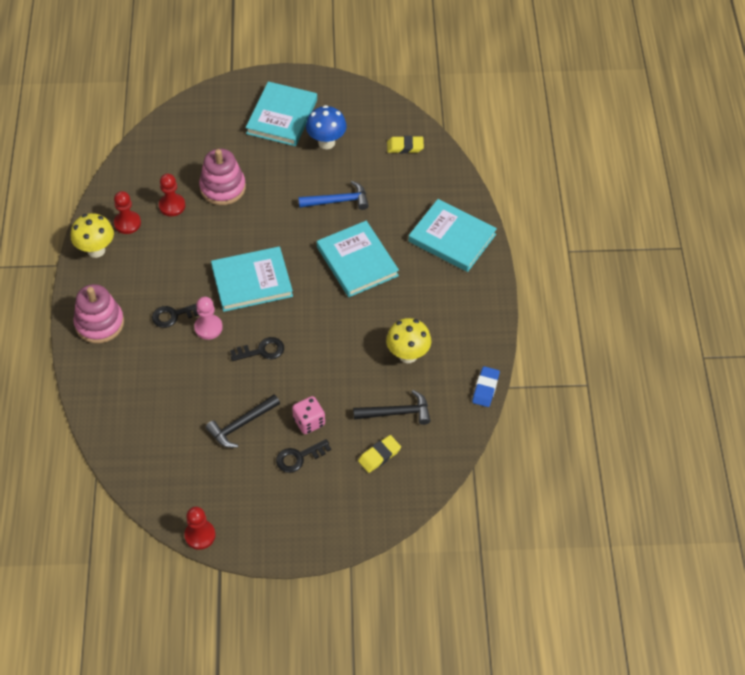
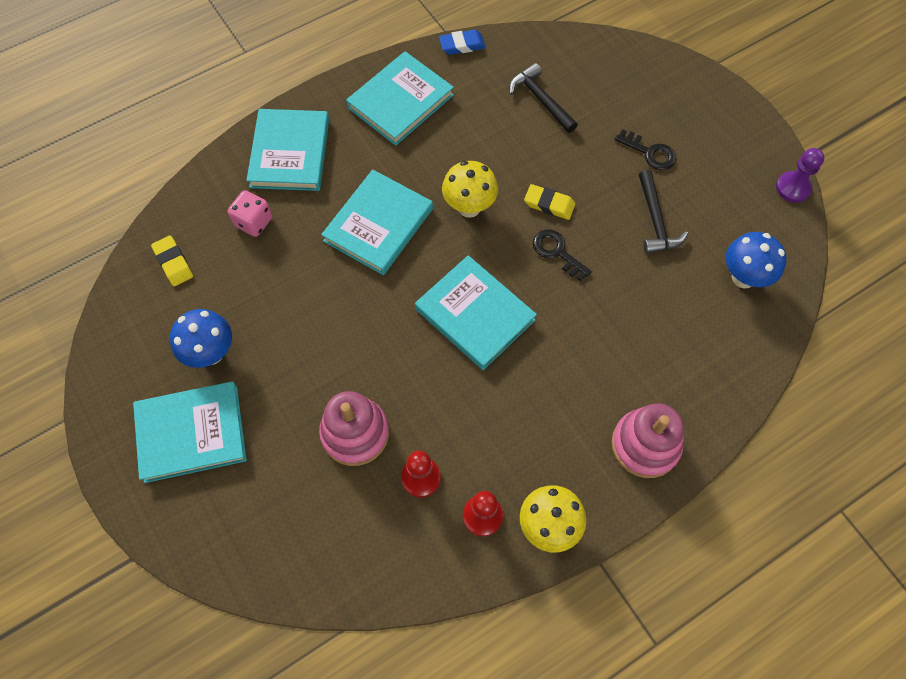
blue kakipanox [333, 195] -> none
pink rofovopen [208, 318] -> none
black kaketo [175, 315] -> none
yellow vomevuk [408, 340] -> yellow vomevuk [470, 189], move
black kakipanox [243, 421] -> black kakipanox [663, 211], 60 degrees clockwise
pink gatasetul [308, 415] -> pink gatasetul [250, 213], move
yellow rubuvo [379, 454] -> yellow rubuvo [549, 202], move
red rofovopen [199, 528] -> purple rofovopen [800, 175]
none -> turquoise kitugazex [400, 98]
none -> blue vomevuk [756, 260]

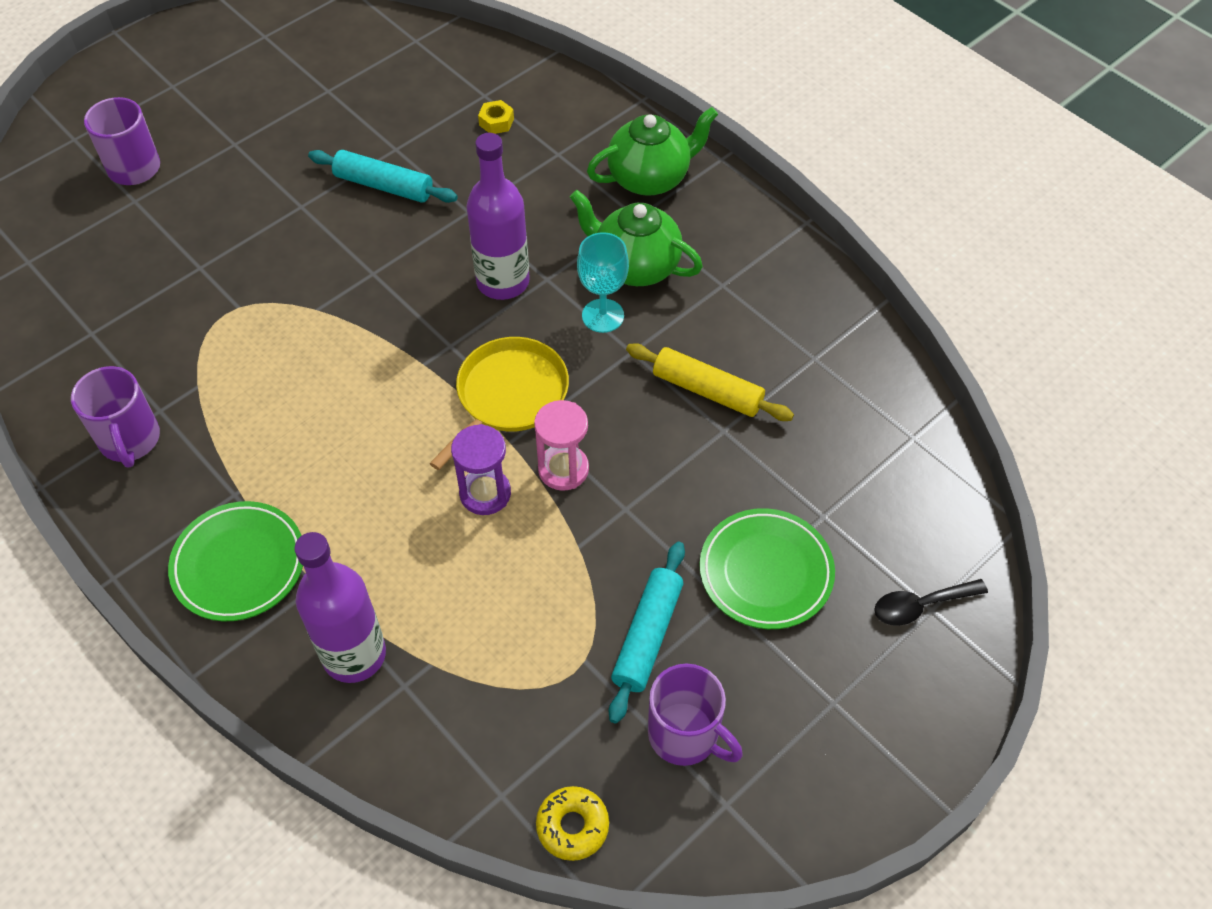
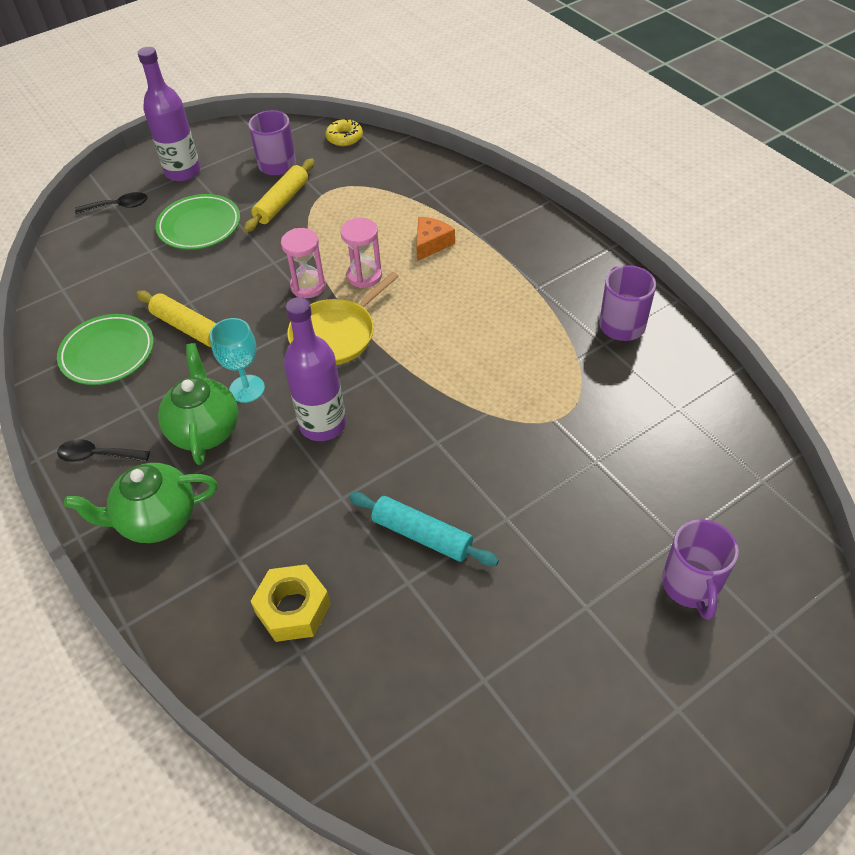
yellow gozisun [496, 117] -> yellow gozisun [291, 603], x1.87
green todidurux [636, 238] -> green todidurux [198, 404], 135 degrees counterclockwise
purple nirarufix [481, 469] -> pink nirarufix [361, 253]
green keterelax [235, 561] -> green keterelax [105, 349], move
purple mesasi [340, 607] -> purple mesasi [169, 114], move
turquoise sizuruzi [647, 632] -> yellow sizuruzi [279, 195]
none -> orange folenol [435, 239]
none -> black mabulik [103, 450]

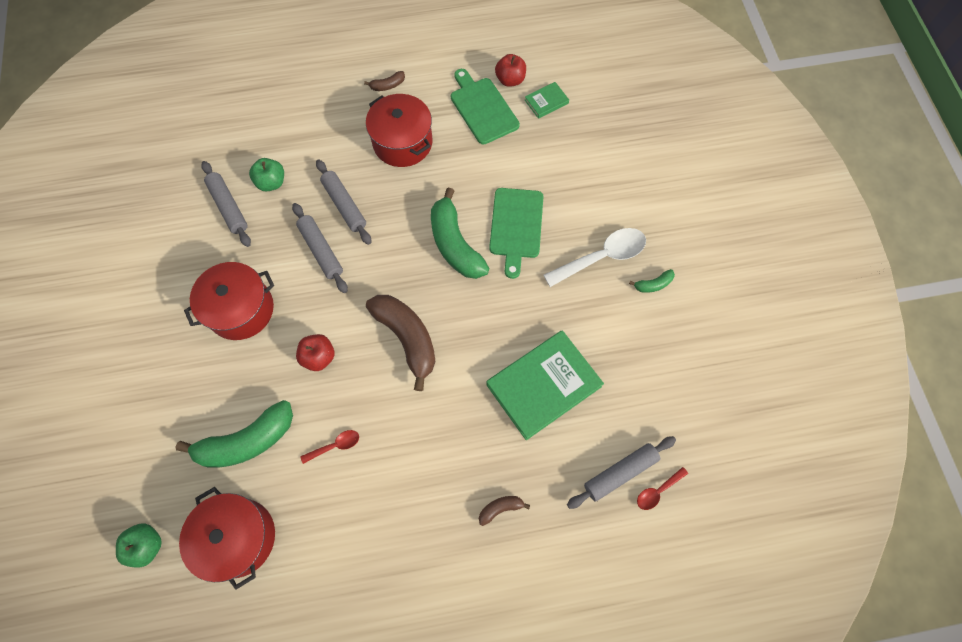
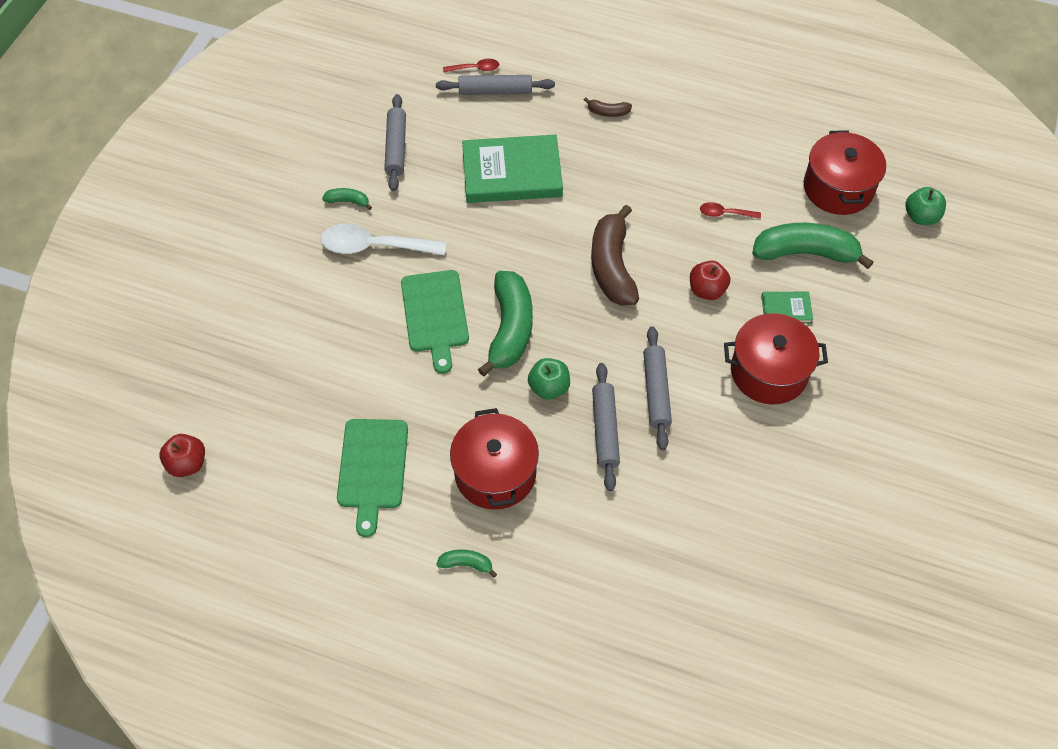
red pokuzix [510, 70] -> red pokuzix [182, 455], move
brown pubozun [384, 81] -> green pubozun [466, 563]
green kitugazex [547, 100] -> green kitugazex [787, 308], move
green pokuzix [266, 174] -> green pokuzix [549, 379], move
grey sizuruzi [226, 204] -> grey sizuruzi [395, 142], move
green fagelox [516, 233] -> green fagelox [435, 322], 135 degrees clockwise

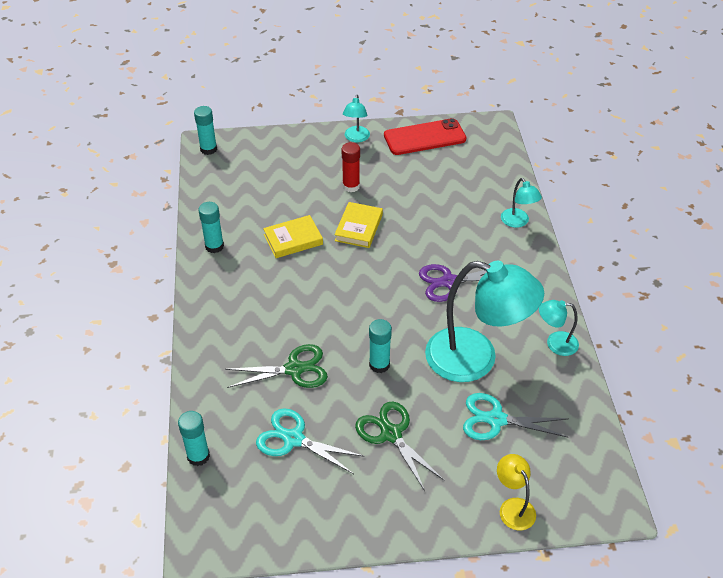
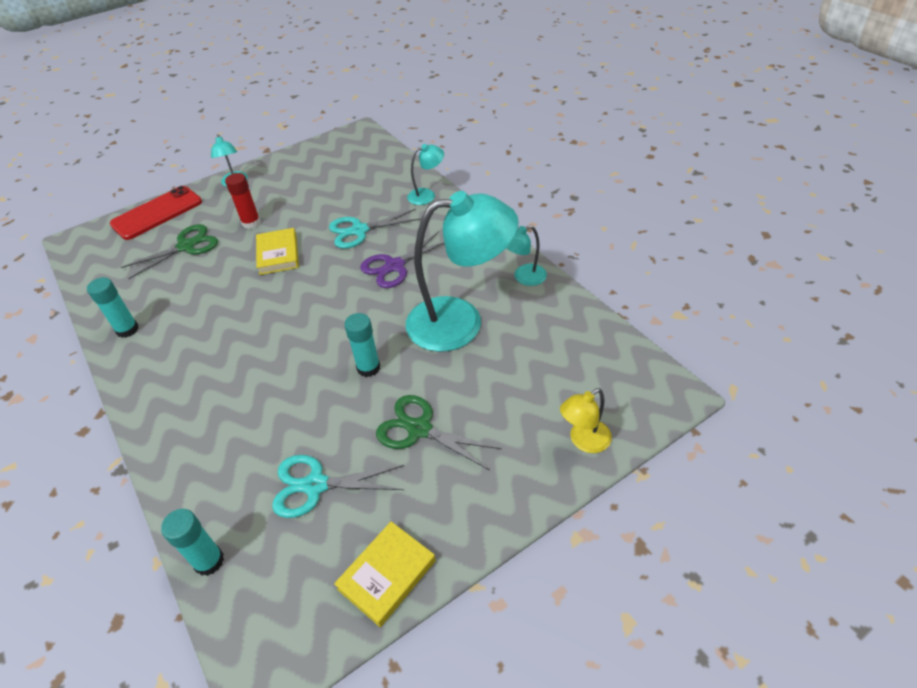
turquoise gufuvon [205, 130] -> none
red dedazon [425, 136] -> red dedazon [156, 213], move
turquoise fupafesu [521, 203] -> turquoise fupafesu [425, 174], 60 degrees counterclockwise
yellow kitugazex [293, 236] -> yellow kitugazex [385, 574], move
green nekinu [276, 366] -> green nekinu [169, 251], move
turquoise nekinu [516, 416] -> turquoise nekinu [375, 229], move
yellow fupafesu [516, 492] -> yellow fupafesu [586, 420], 75 degrees counterclockwise

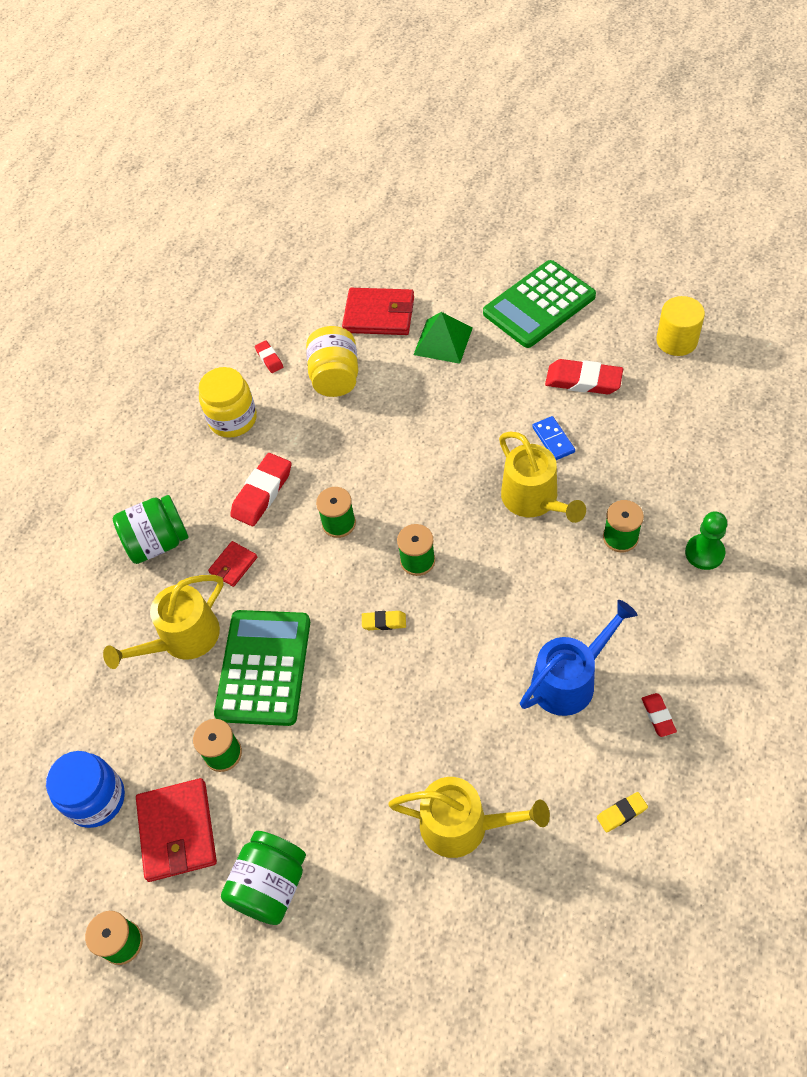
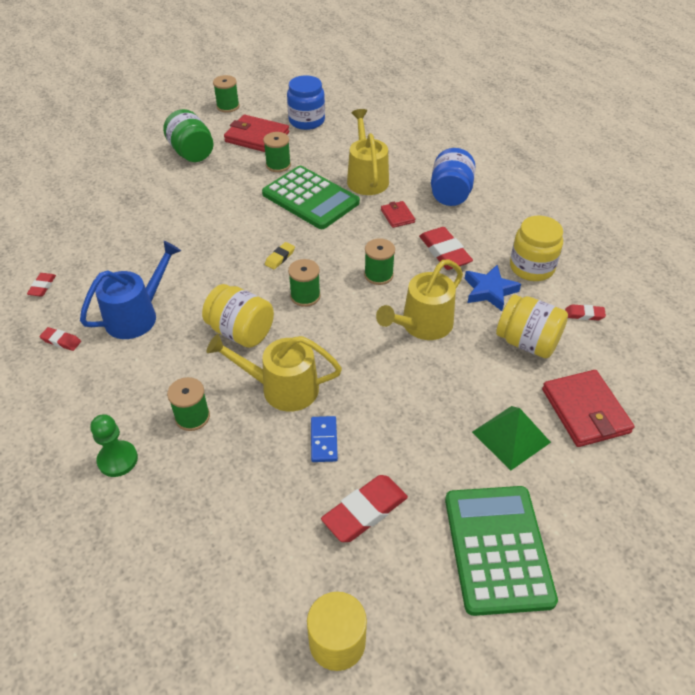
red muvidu [378, 311] -> red muvidu [588, 408], 60 degrees counterclockwise
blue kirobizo [553, 438] -> blue kirobizo [324, 439], 75 degrees clockwise
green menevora [151, 529] -> blue menevora [453, 177]
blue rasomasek [578, 658] -> blue rasomasek [130, 290], 135 degrees counterclockwise
yellow rasomasek [469, 817] -> yellow rasomasek [419, 300], move
yellow rubuvo [622, 812] -> red rubuvo [41, 285]
none -> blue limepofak [493, 288]
none -> yellow menevora [238, 316]

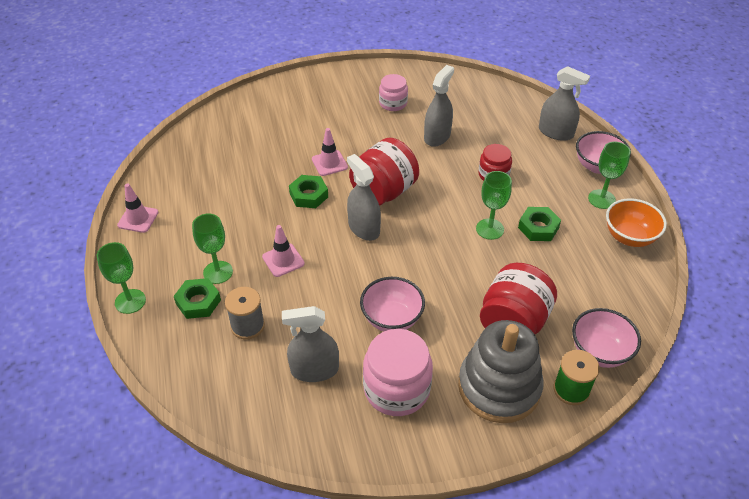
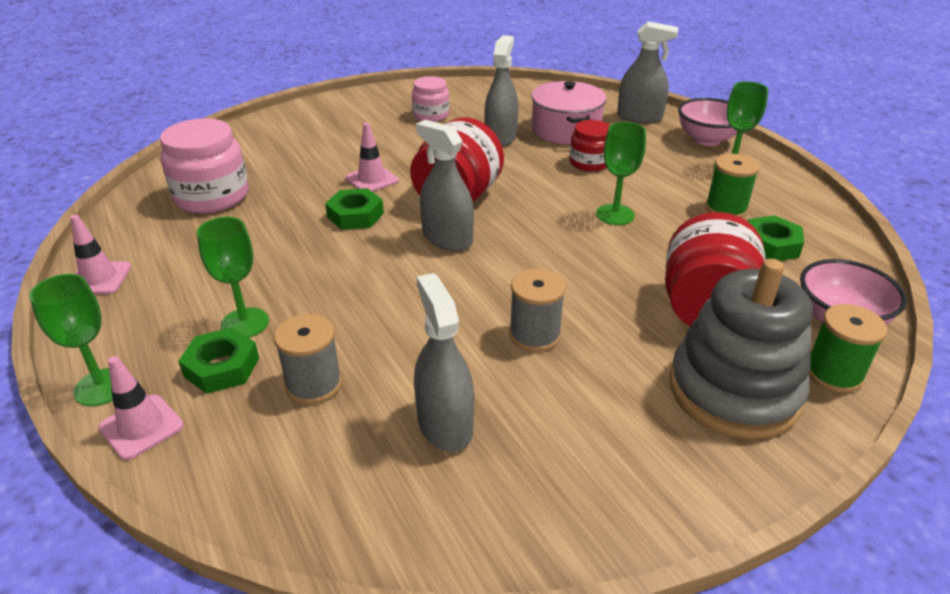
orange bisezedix [636, 222] -> none
green gozisun [539, 224] -> green gozisun [776, 238], move
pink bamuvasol [283, 251] -> pink bamuvasol [141, 408], move
pink bisezedix [392, 304] -> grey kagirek [537, 310]
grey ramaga [310, 344] -> grey ramaga [444, 362], 90 degrees clockwise
pink menevora [398, 372] -> pink menevora [204, 165], move
none -> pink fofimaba [568, 112]
none -> green kagirek [732, 186]

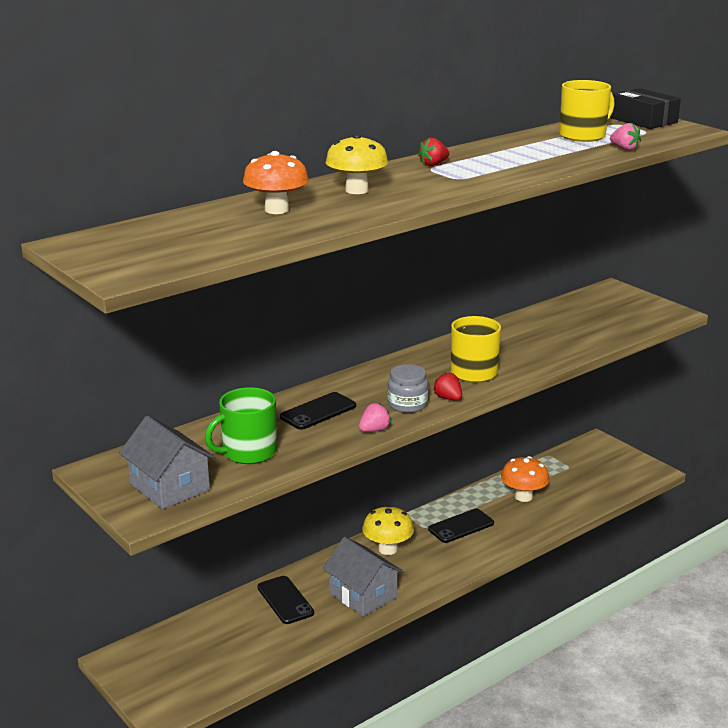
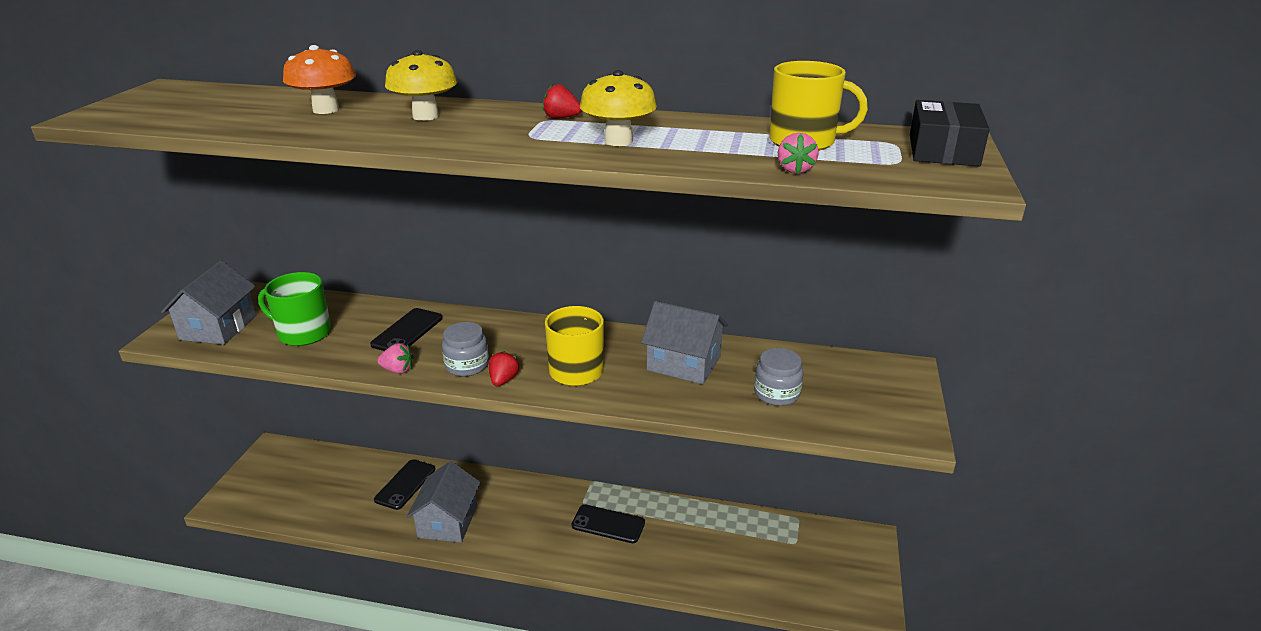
black dedazon [318, 411] -> black dedazon [406, 329], 75 degrees counterclockwise
orange vomevuk [525, 479] -> none
yellow vomevuk [388, 530] -> yellow vomevuk [618, 108], move
none -> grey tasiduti [684, 342]
none -> grey menevora [778, 377]

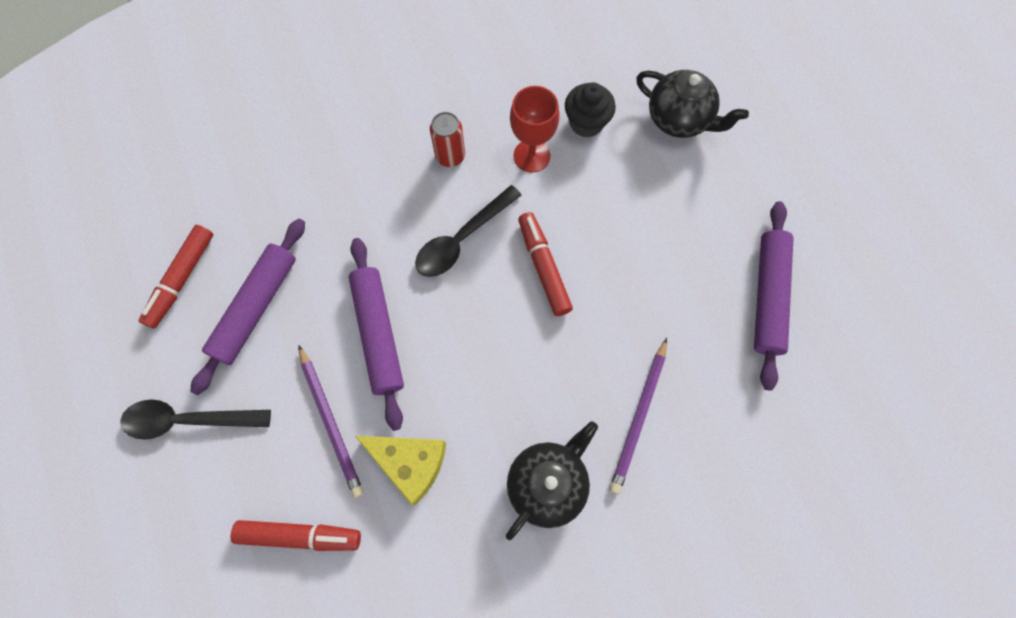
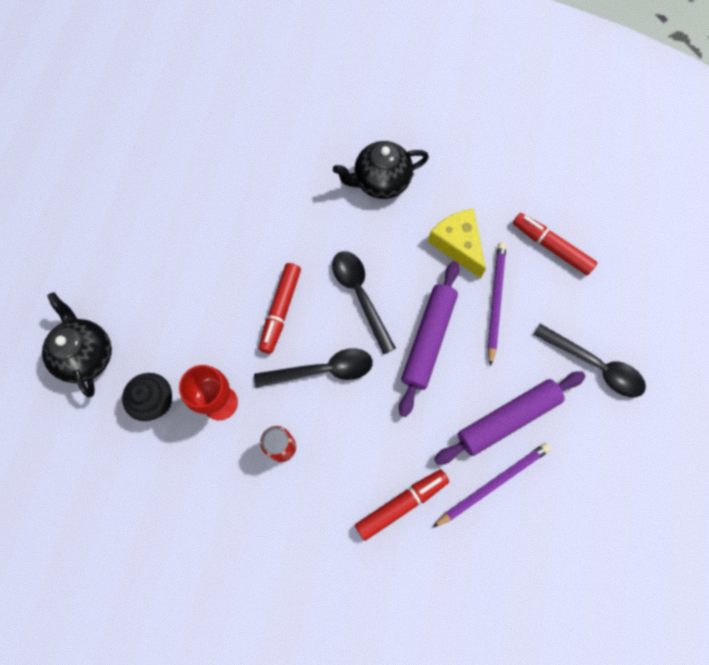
purple sizuruzi [774, 295] -> none
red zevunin [176, 277] -> red zevunin [402, 505], move
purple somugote [638, 416] -> purple somugote [492, 485], move
none -> black mabulik [364, 302]

